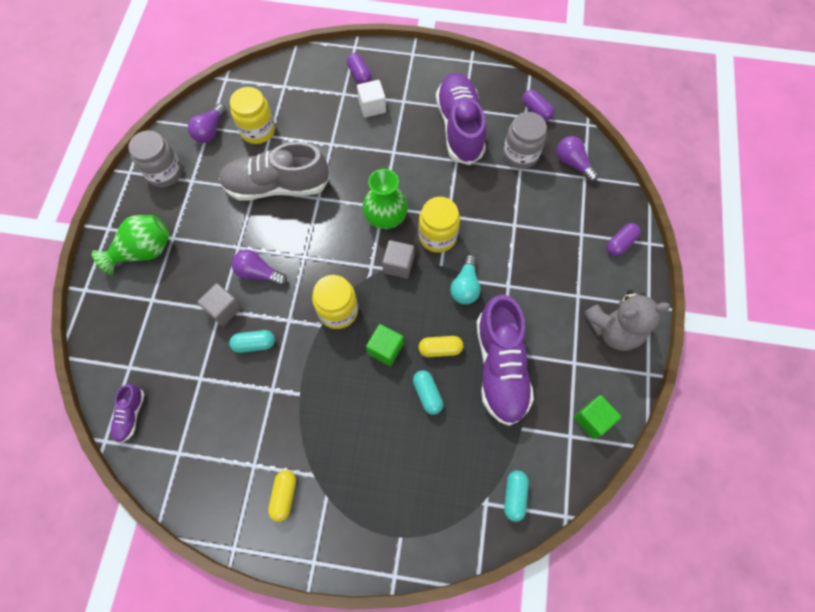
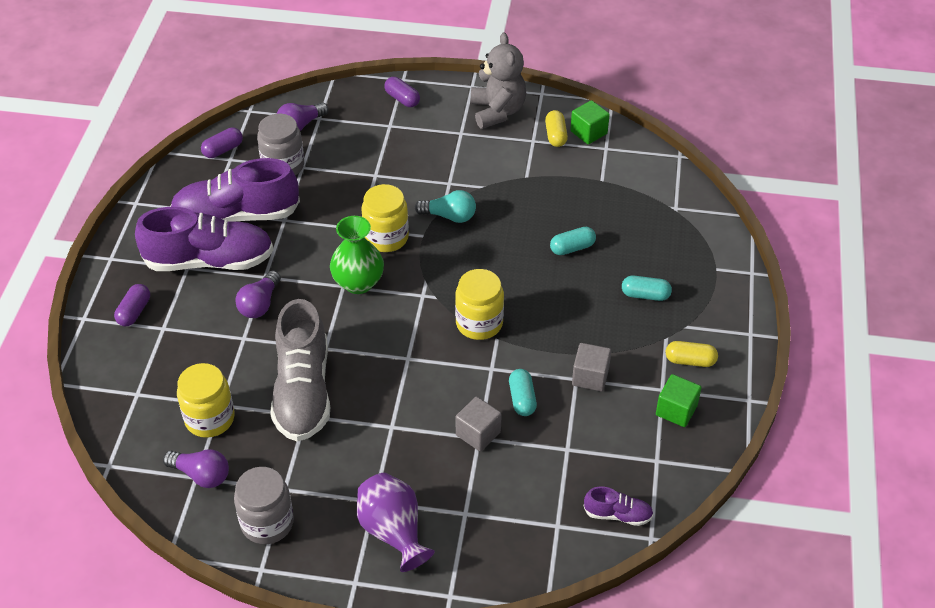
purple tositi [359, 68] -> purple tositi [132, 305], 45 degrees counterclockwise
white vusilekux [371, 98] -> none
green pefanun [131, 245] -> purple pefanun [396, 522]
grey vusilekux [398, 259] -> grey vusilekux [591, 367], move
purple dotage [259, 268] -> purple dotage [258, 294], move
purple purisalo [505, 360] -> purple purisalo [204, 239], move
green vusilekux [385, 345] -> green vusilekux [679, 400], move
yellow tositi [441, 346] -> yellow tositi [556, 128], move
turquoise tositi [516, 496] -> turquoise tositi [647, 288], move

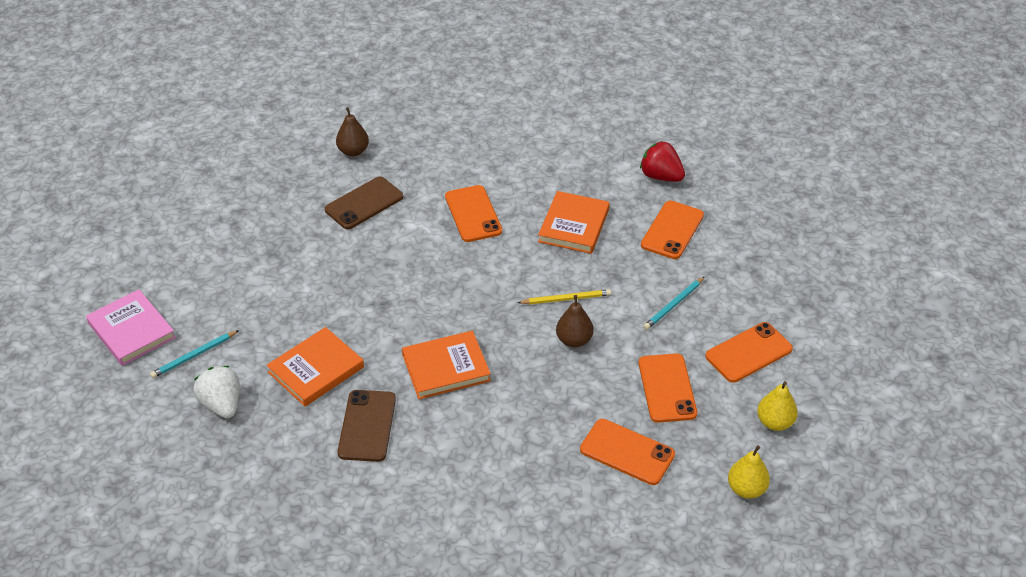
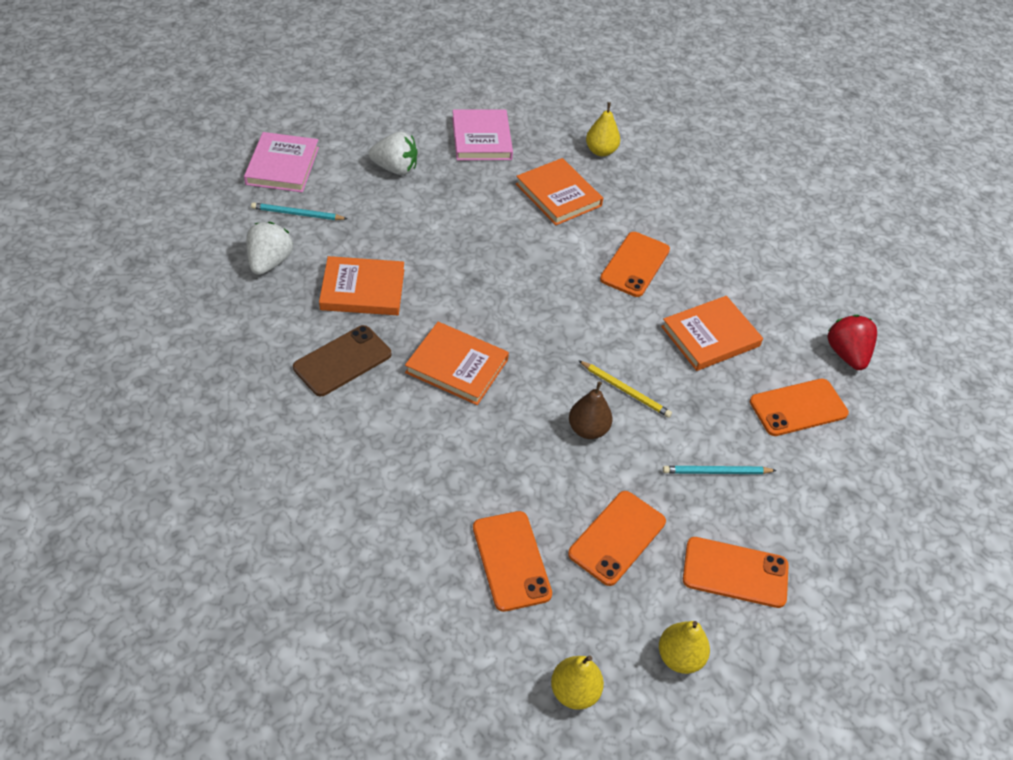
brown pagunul [352, 132] -> yellow pagunul [603, 129]
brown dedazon [364, 203] -> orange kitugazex [559, 191]
none -> pink kitugazex [482, 135]
none -> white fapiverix [393, 153]

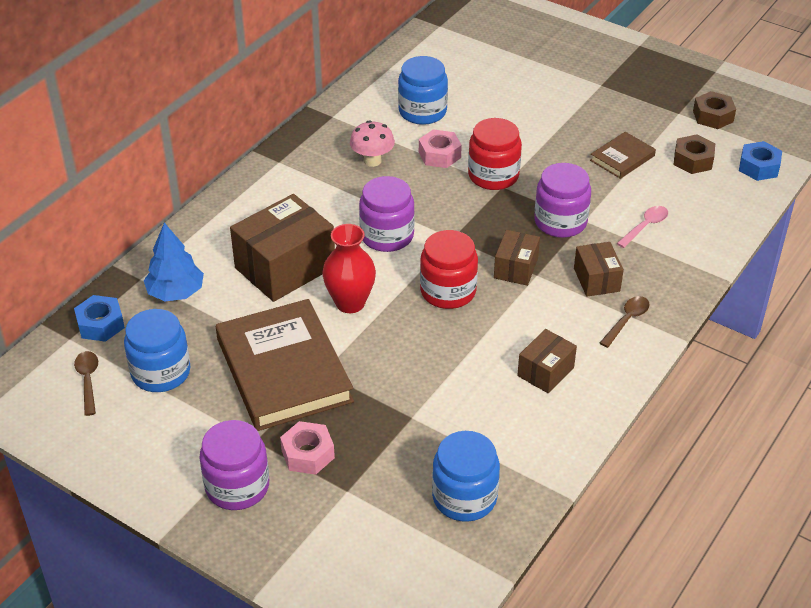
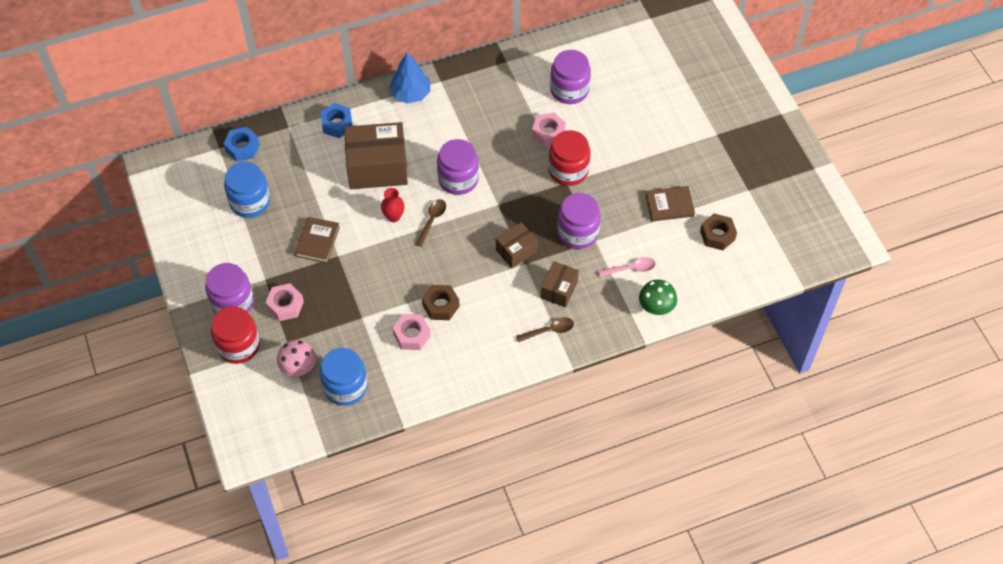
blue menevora [423, 90] -> purple menevora [570, 77]
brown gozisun [714, 110] -> brown gozisun [441, 302], move
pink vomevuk [372, 143] -> pink vomevuk [296, 358], move
blue gozisun [760, 161] -> blue gozisun [336, 120], move
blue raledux [174, 261] -> blue raledux [409, 78], move
red pefanun [349, 268] -> red pefanun [393, 205], x0.61
red menevora [449, 269] -> red menevora [235, 335], move
brown kitugazex [285, 365] -> brown kitugazex [317, 240], x0.47
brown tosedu [547, 361] -> none
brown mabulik [86, 383] -> brown mabulik [431, 223], move
none -> green vomevuk [658, 297]
none -> pink gozisun [412, 332]

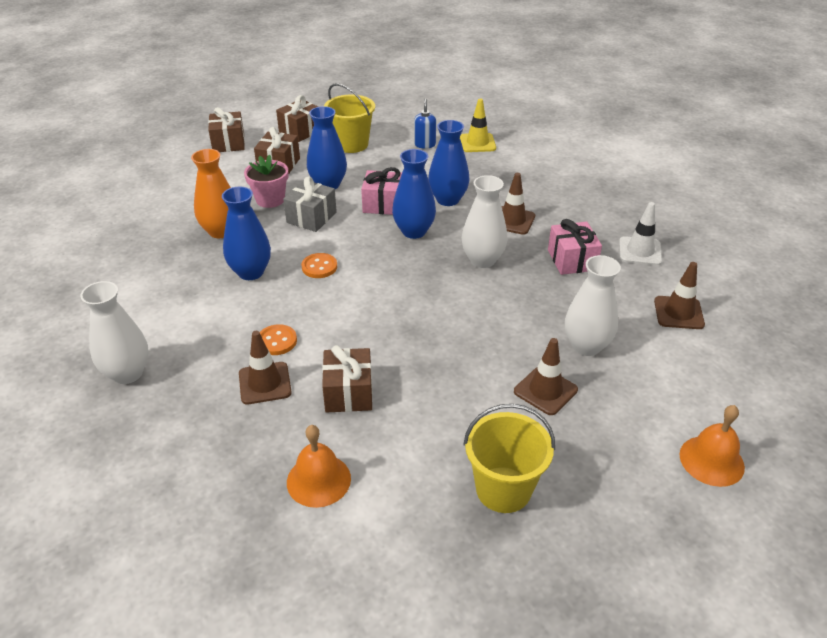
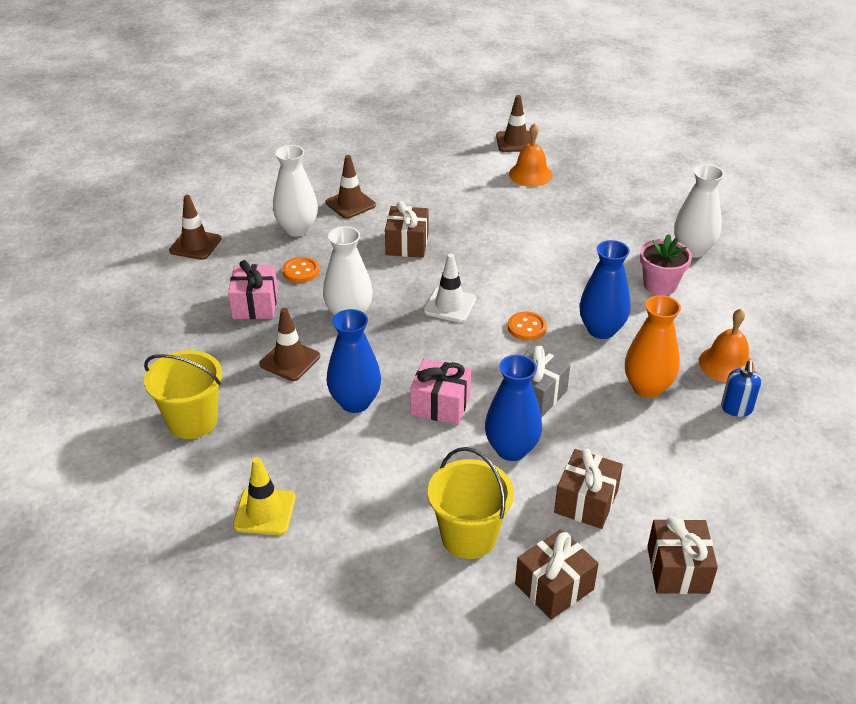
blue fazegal [425, 123] -> blue fazegal [741, 388], move
blue pefanun [414, 194] -> none
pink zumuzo [266, 181] -> pink zumuzo [666, 265], move
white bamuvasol [640, 233] -> white bamuvasol [449, 288], move
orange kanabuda [278, 339] -> orange kanabuda [300, 270], move
brown bamuvasol [265, 368] -> brown bamuvasol [513, 123], move
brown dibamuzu [347, 379] -> brown dibamuzu [407, 229], move
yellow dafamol [509, 458] -> yellow dafamol [183, 394], move
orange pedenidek [712, 446] -> orange pedenidek [727, 346], move

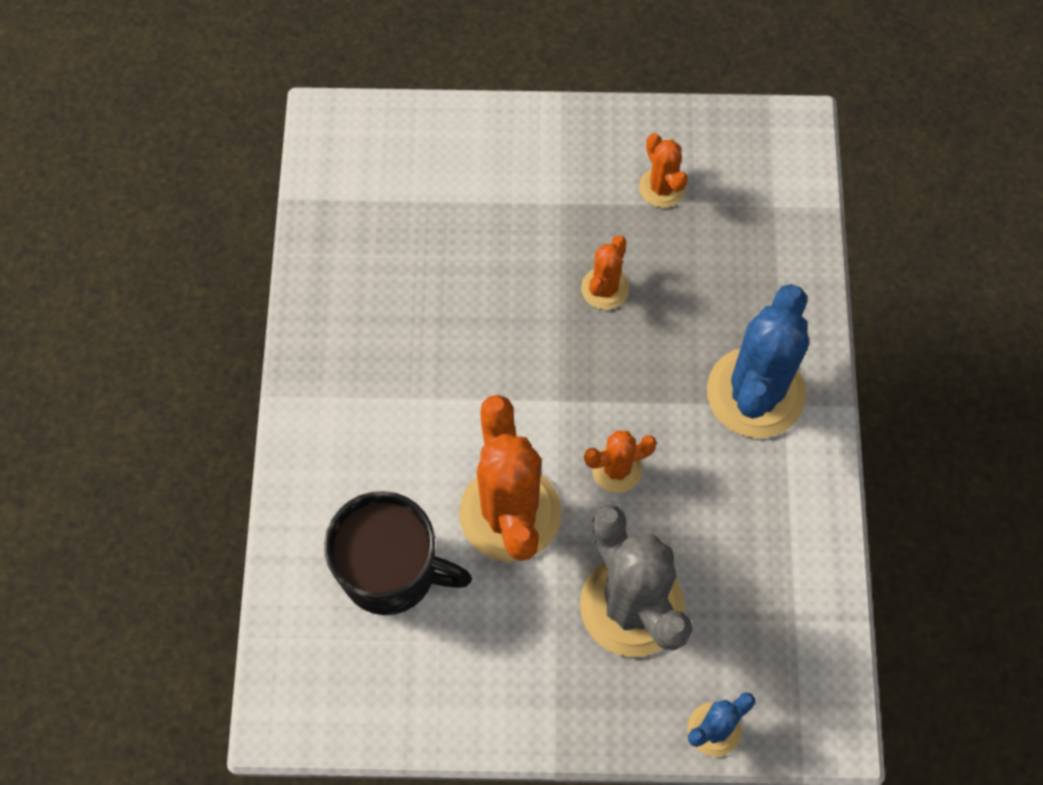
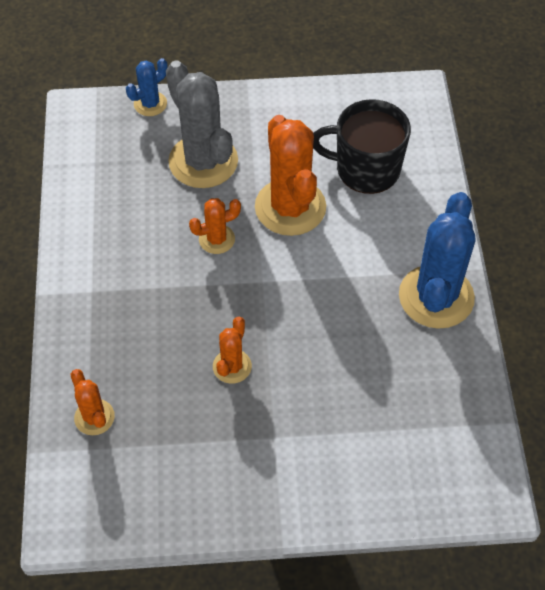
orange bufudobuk [663, 170] -> orange bufudobuk [93, 402], move
blue bufudobuk [758, 361] -> blue bufudobuk [437, 260], move

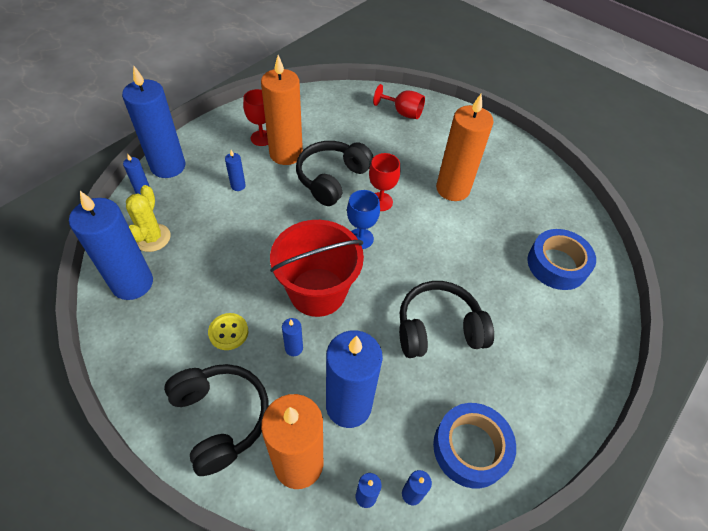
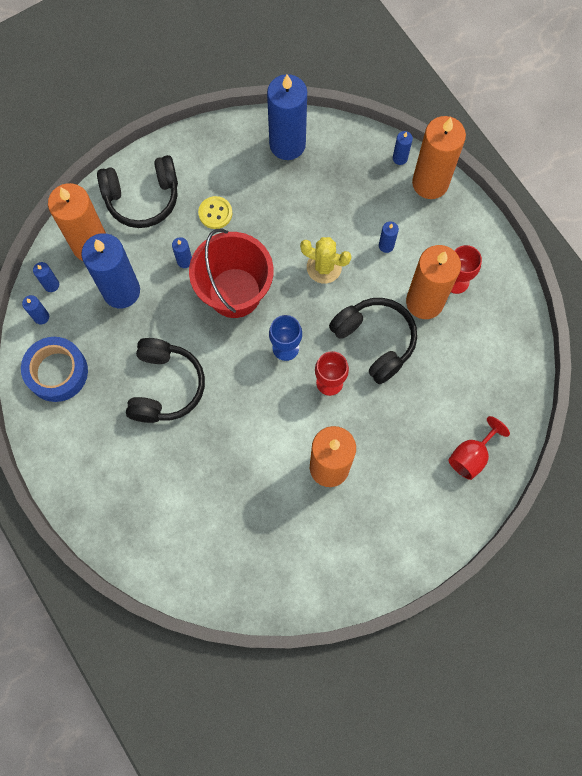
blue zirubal [154, 121] -> orange zirubal [439, 157]
yellow bufudobuk [148, 218] -> yellow bufudobuk [325, 260], move
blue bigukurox [561, 259] -> none

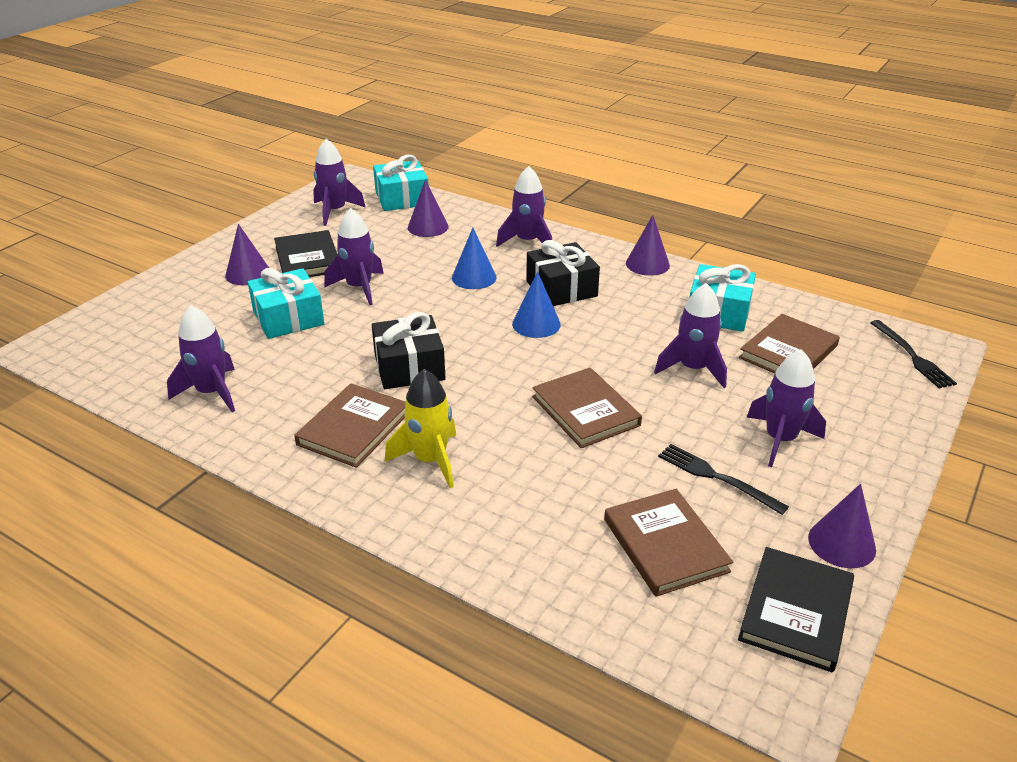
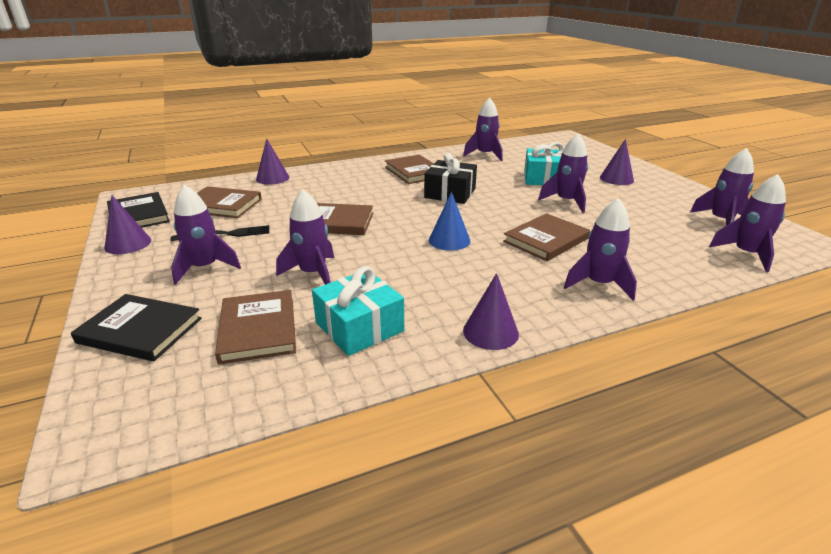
turquoise dibamuzu [401, 183] -> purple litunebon [747, 223]
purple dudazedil [428, 208] -> purple dudazedil [272, 161], move
blue dudazedil [474, 258] -> brown kitugazex [546, 237]
black kitugazex [306, 253] -> black kitugazex [136, 328], move
black dibamuzu [563, 273] -> none
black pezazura [913, 354] -> none
yellow litunebon [420, 428] -> none

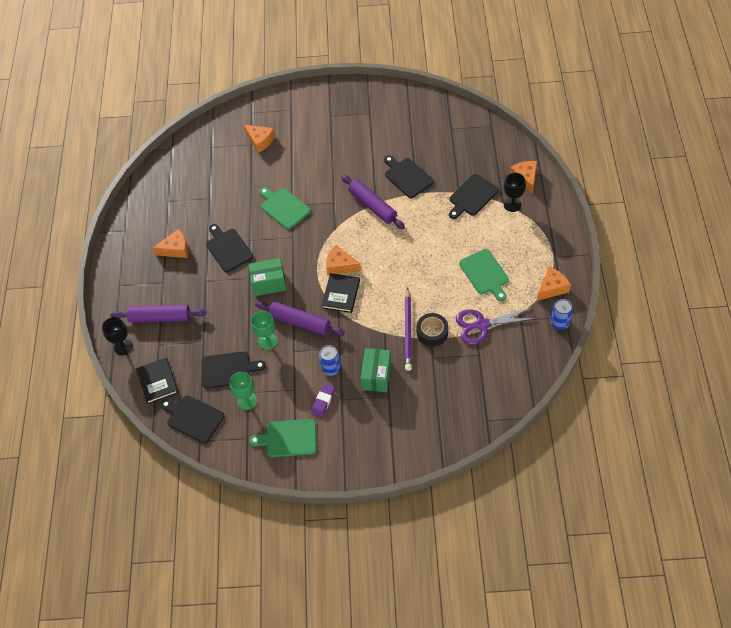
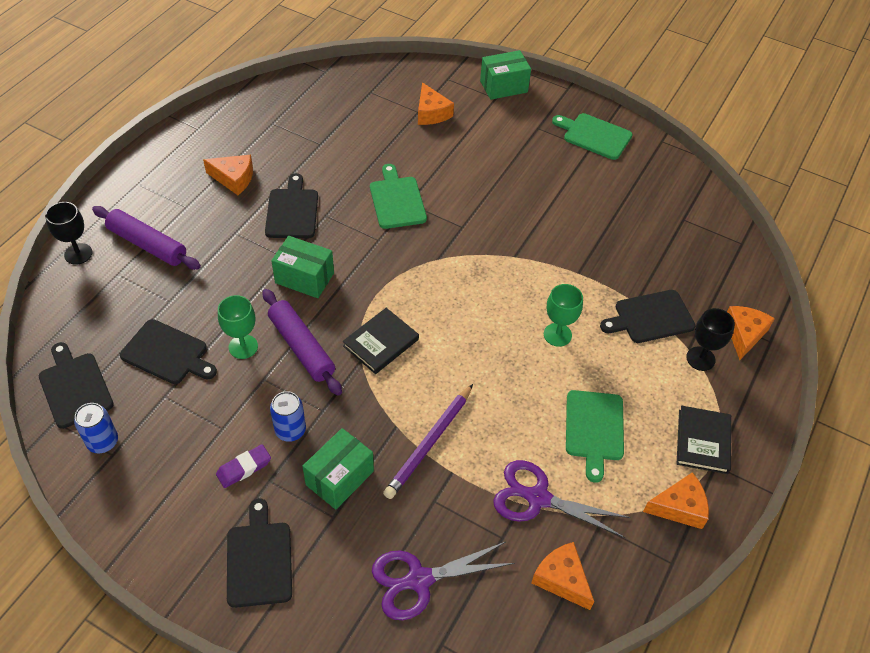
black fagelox [409, 176] -> black fagelox [259, 553], move
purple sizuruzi [373, 202] -> none
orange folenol [343, 260] -> orange folenol [563, 576], move
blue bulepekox [561, 314] -> blue bulepekox [96, 428], move
black bigukurox [432, 330] -> none
black kitugazex [157, 381] -> black kitugazex [704, 440], move
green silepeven [243, 391] -> green silepeven [563, 315], move
green fagelox [283, 438] -> green fagelox [592, 136], move
none -> green tosedu [505, 75]
none -> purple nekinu [443, 581]

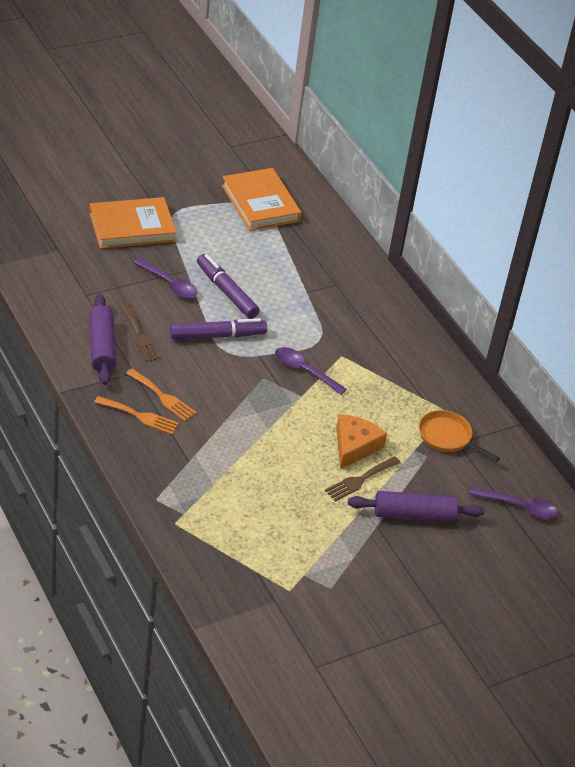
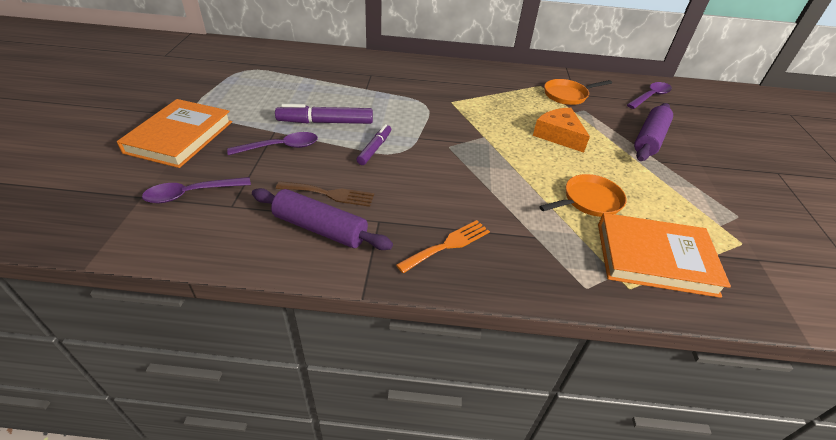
orange kitugazex [261, 199] -> orange kitugazex [664, 255], move
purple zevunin [218, 329] -> purple zevunin [373, 144], x0.63
purple mabulik [311, 371] -> purple mabulik [196, 190], move
orange pezazura [161, 394] -> none
brown pezazura [363, 479] -> none
none -> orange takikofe [583, 195]

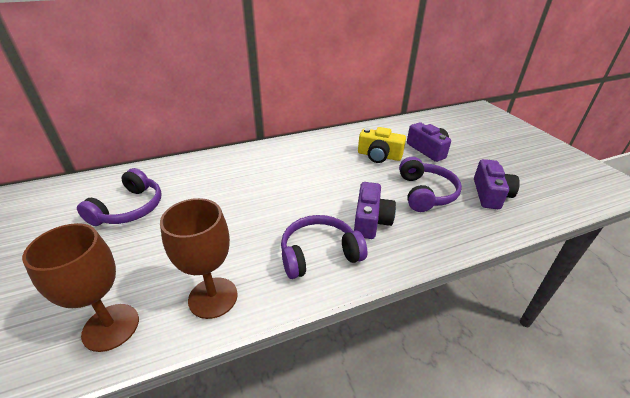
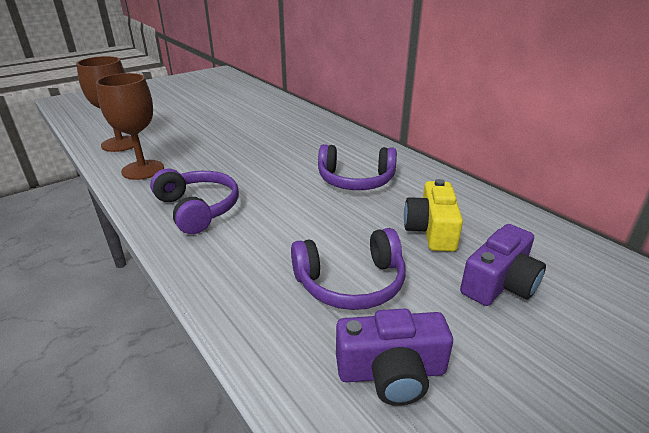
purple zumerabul [119, 197] -> purple zumerabul [357, 167], move
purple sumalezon [375, 210] -> none

